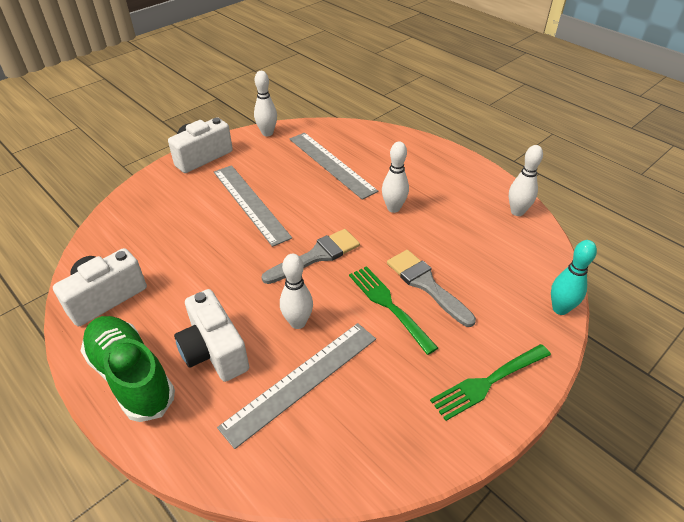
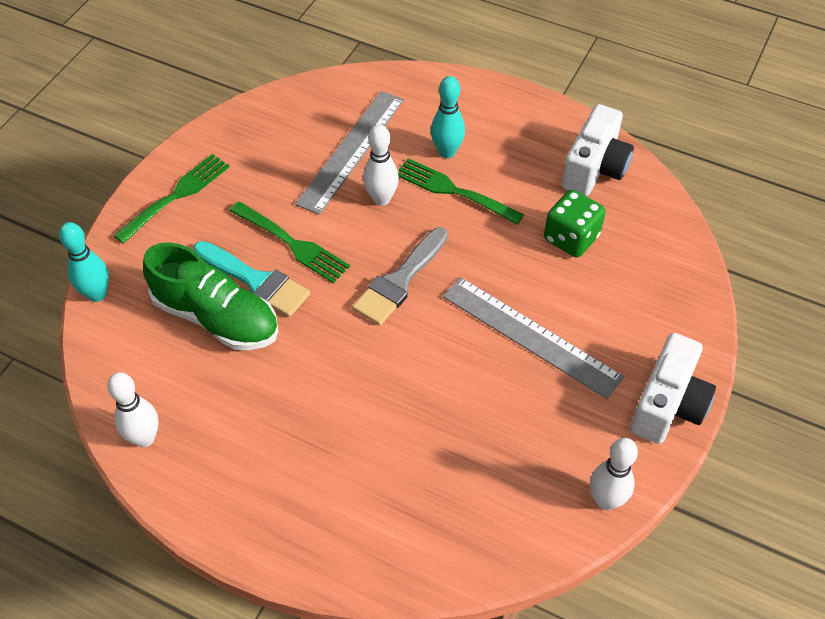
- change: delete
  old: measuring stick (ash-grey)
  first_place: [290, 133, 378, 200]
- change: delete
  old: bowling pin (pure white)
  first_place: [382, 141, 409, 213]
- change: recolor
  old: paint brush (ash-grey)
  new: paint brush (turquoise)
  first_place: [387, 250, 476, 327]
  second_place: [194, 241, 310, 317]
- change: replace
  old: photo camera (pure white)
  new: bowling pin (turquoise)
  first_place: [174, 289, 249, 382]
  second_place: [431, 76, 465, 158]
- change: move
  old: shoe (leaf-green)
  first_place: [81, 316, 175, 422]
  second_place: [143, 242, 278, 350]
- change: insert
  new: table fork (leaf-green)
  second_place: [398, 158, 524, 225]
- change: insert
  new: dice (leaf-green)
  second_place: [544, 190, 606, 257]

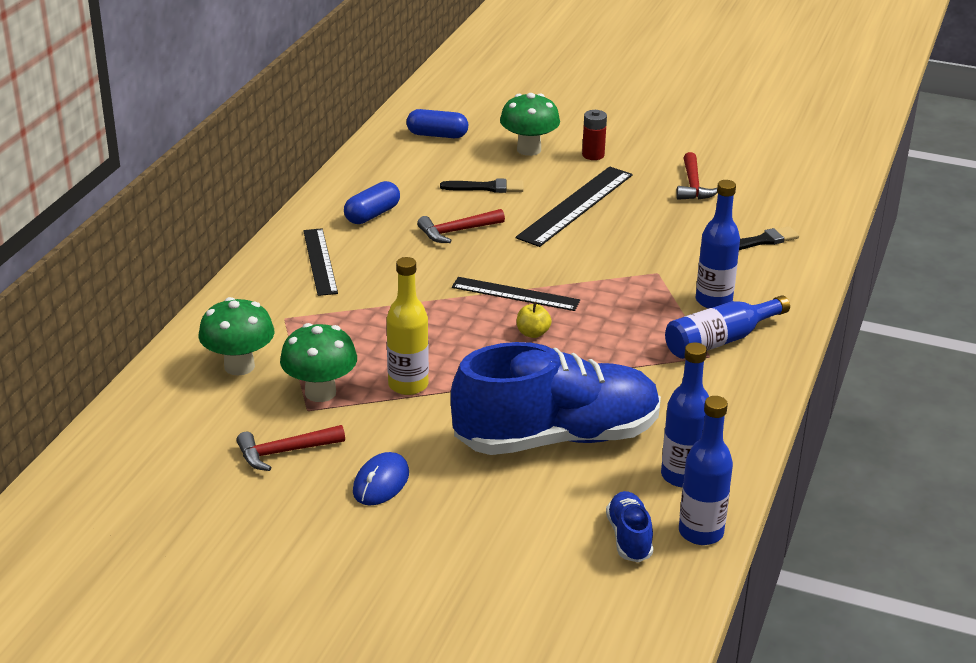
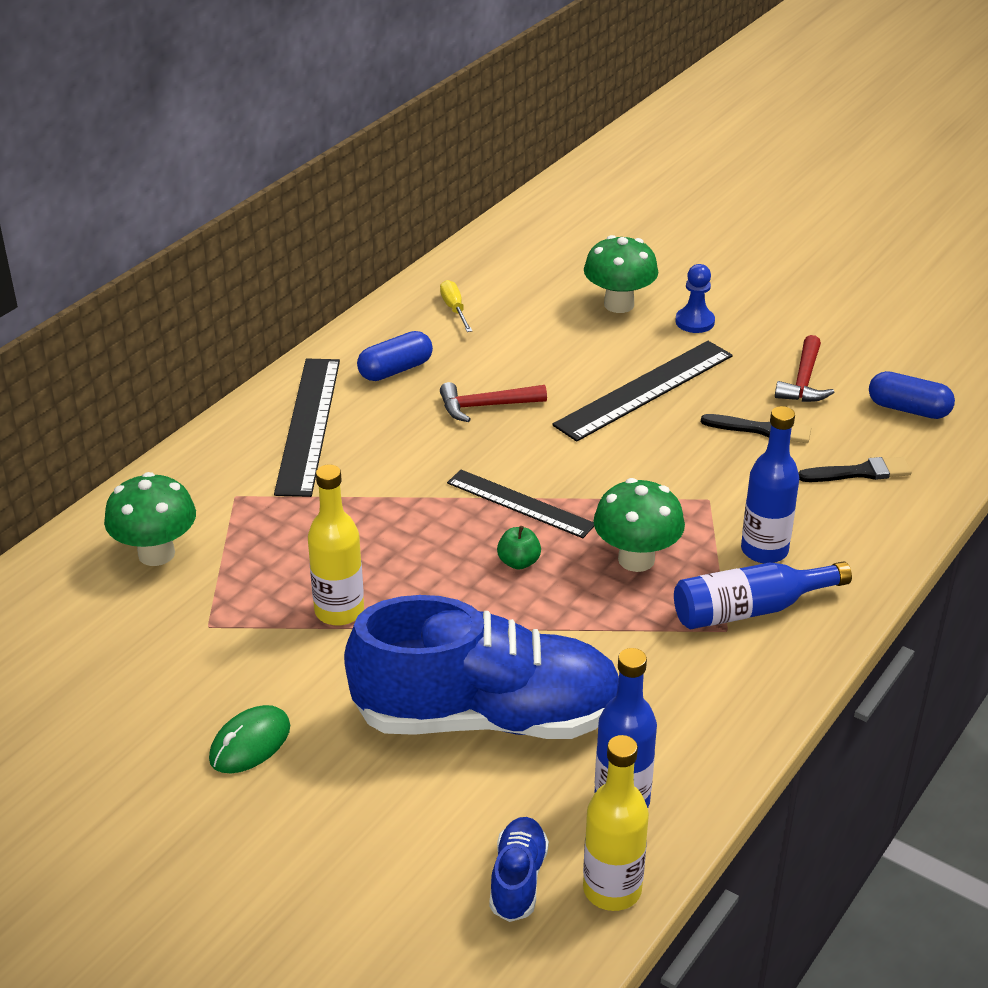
- change: move
  old: pill shape (royal blue)
  first_place: [407, 109, 468, 138]
  second_place: [869, 371, 955, 419]
- change: replace
  old: power cell (crimson)
  new: game pawn (royal blue)
  first_place: [582, 110, 607, 160]
  second_place: [676, 264, 715, 333]
- change: move
  old: paint brush (ebony)
  first_place: [440, 179, 524, 193]
  second_place: [701, 414, 811, 443]
- change: resize
  old: measuring stick (ebony)
  first_place: [303, 228, 338, 296]
  second_place: [274, 358, 340, 497]
  factor: 1.5
- change: recolor
  old: apple fruit (yellow)
  new: apple fruit (leaf-green)
  first_place: [517, 302, 552, 338]
  second_place: [497, 526, 541, 570]
- change: move
  old: fungus (leaf-green)
  first_place: [280, 323, 357, 402]
  second_place: [594, 478, 685, 572]
- change: recolor
  old: flask (royal blue)
  new: flask (yellow)
  first_place: [679, 396, 733, 545]
  second_place: [583, 735, 649, 911]
- change: delete
  old: hammer (crimson)
  first_place: [236, 425, 345, 471]
- change: recolor
  old: PC mouse (royal blue)
  new: PC mouse (leaf-green)
  first_place: [353, 452, 409, 506]
  second_place: [209, 705, 290, 773]
- change: insert
  new: flat screwdriver (yellow)
  second_place: [440, 280, 472, 332]

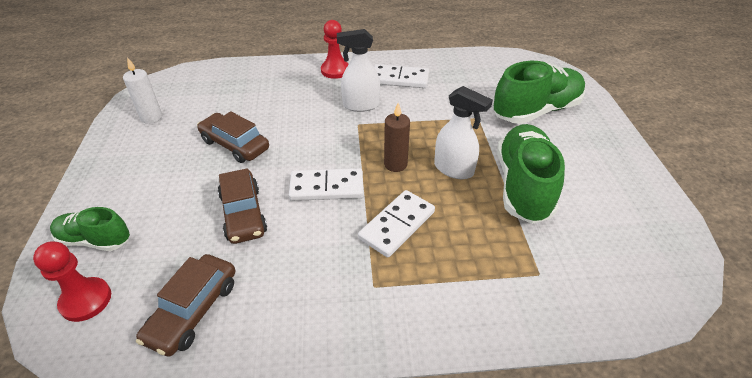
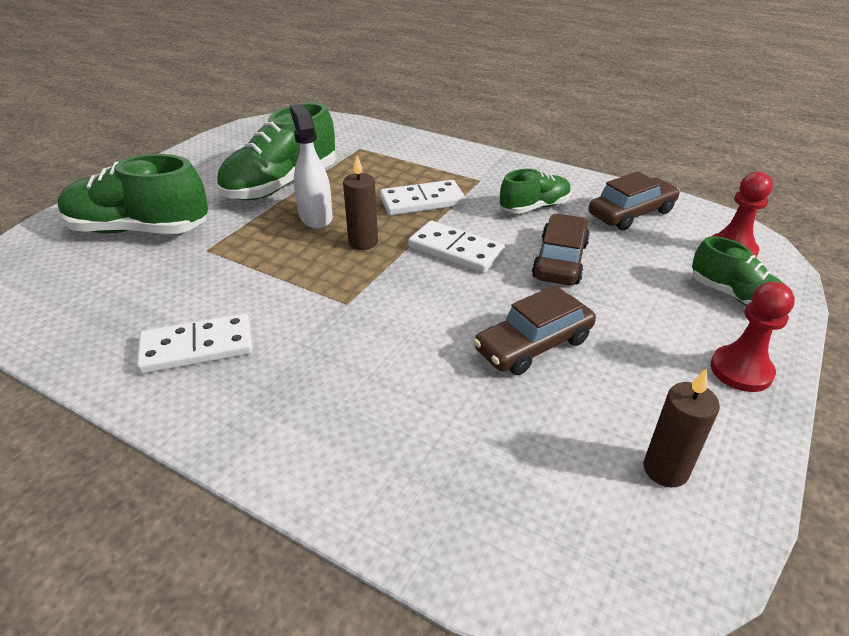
- change: move
  old: game pawn (crimson)
  first_place: [321, 20, 349, 79]
  second_place: [710, 282, 795, 392]
- change: delete
  old: spray bottle (pure white)
  first_place: [337, 29, 380, 112]
- change: recolor
  old: wax candle (pure white)
  new: wax candle (dark brown)
  first_place: [123, 57, 162, 124]
  second_place: [644, 368, 720, 487]
- change: rotate
  old: domino tile (pure white)
  first_place: [374, 64, 429, 88]
  second_place: [137, 313, 253, 374]
  degrees: -60
- change: rotate
  old: automobile (dark brown)
  first_place: [197, 111, 269, 163]
  second_place: [473, 285, 596, 375]
  degrees: 75
- change: insert
  new: shoe (leaf-green)
  second_place: [500, 169, 571, 214]

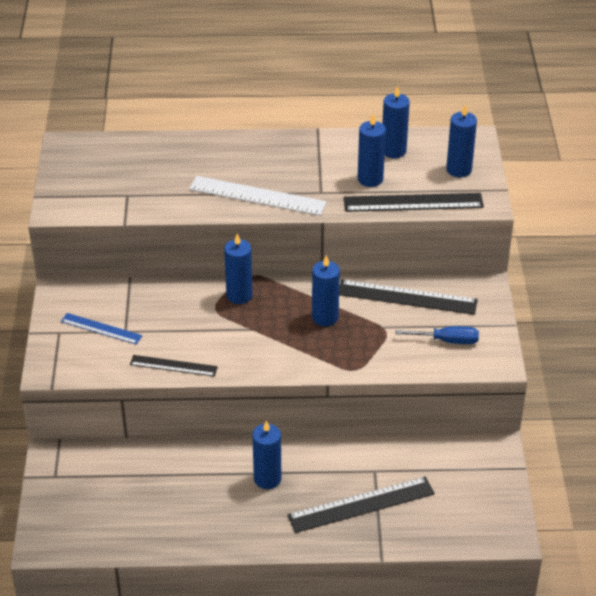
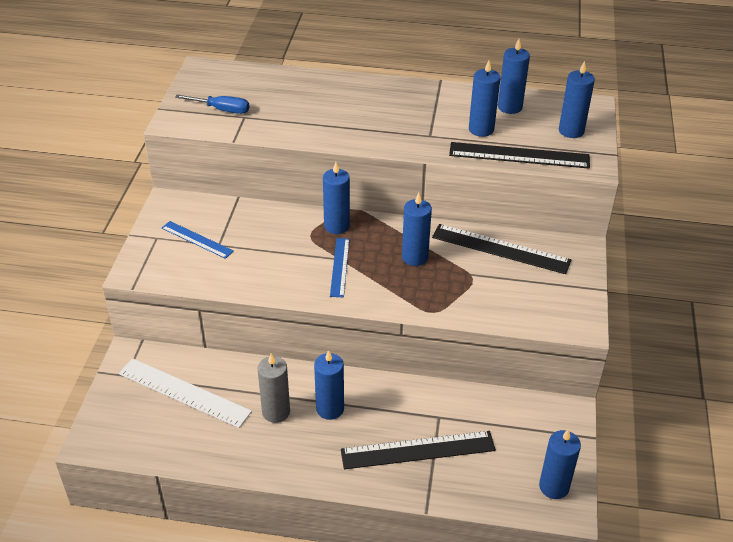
- change: move
  old: measuring stick (pure white)
  first_place: [189, 176, 327, 216]
  second_place: [119, 358, 252, 428]
- change: move
  old: flat screwdriver (royal blue)
  first_place: [395, 326, 479, 344]
  second_place: [175, 94, 249, 114]
- change: delete
  old: measuring stick (ebony)
  first_place: [130, 355, 218, 377]
- change: insert
  new: measuring stick (royal blue)
  second_place: [330, 238, 350, 297]
- change: insert
  new: wax candle (ash-grey)
  second_place: [258, 354, 290, 423]
- change: insert
  new: wax candle (royal blue)
  second_place: [539, 429, 581, 499]

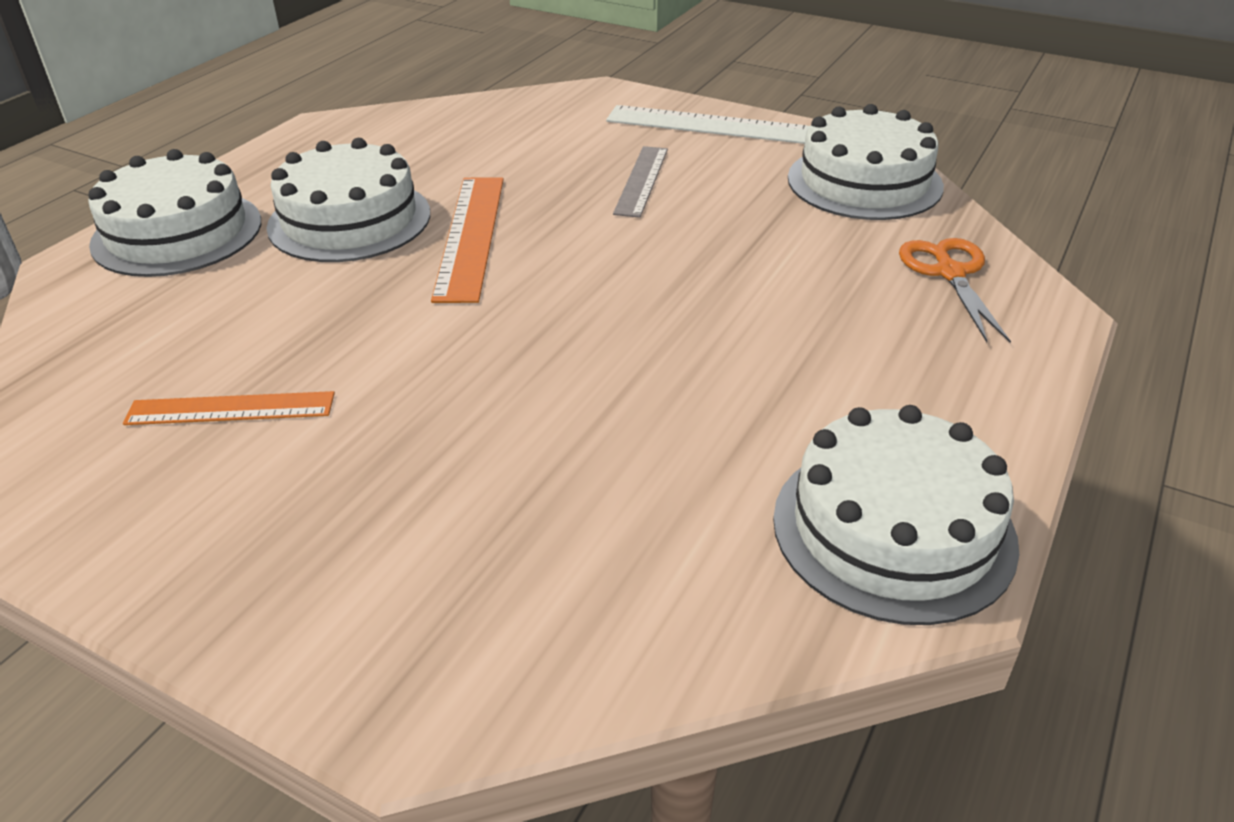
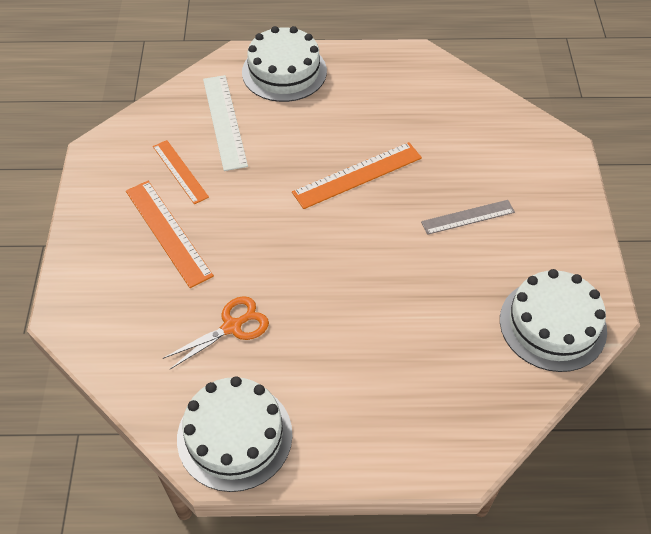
- change: move
  old: measuring stick (pure white)
  first_place: [606, 105, 810, 144]
  second_place: [203, 75, 248, 171]
- change: delete
  old: layer cake (pure white)
  first_place: [266, 138, 430, 262]
- change: move
  old: pair of scissors (orange)
  first_place: [899, 238, 1011, 343]
  second_place: [163, 296, 269, 369]
- change: insert
  new: measuring stick (orange)
  second_place: [126, 181, 214, 288]

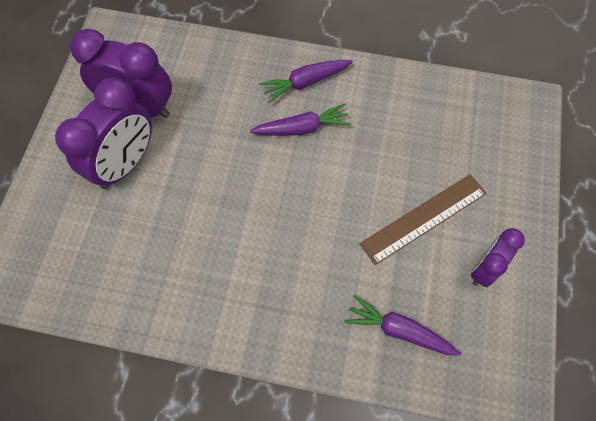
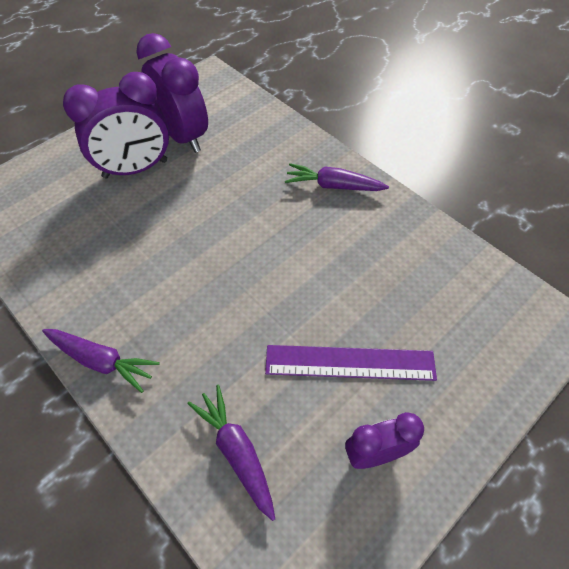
- change: move
  old: root vegetable (royal purple)
  first_place: [250, 104, 351, 136]
  second_place: [42, 329, 160, 393]
- change: recolor
  old: measuring stick (dark brown)
  new: measuring stick (royal purple)
  first_place: [360, 174, 487, 265]
  second_place: [265, 345, 437, 381]

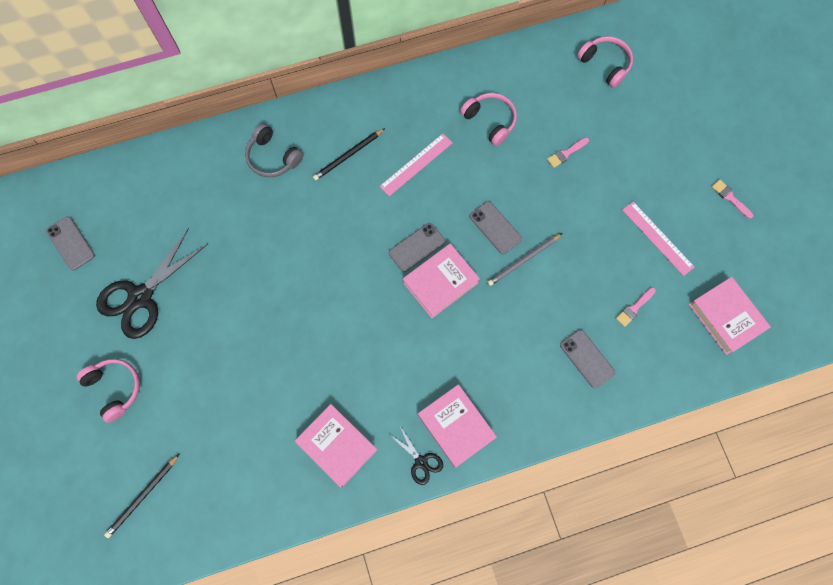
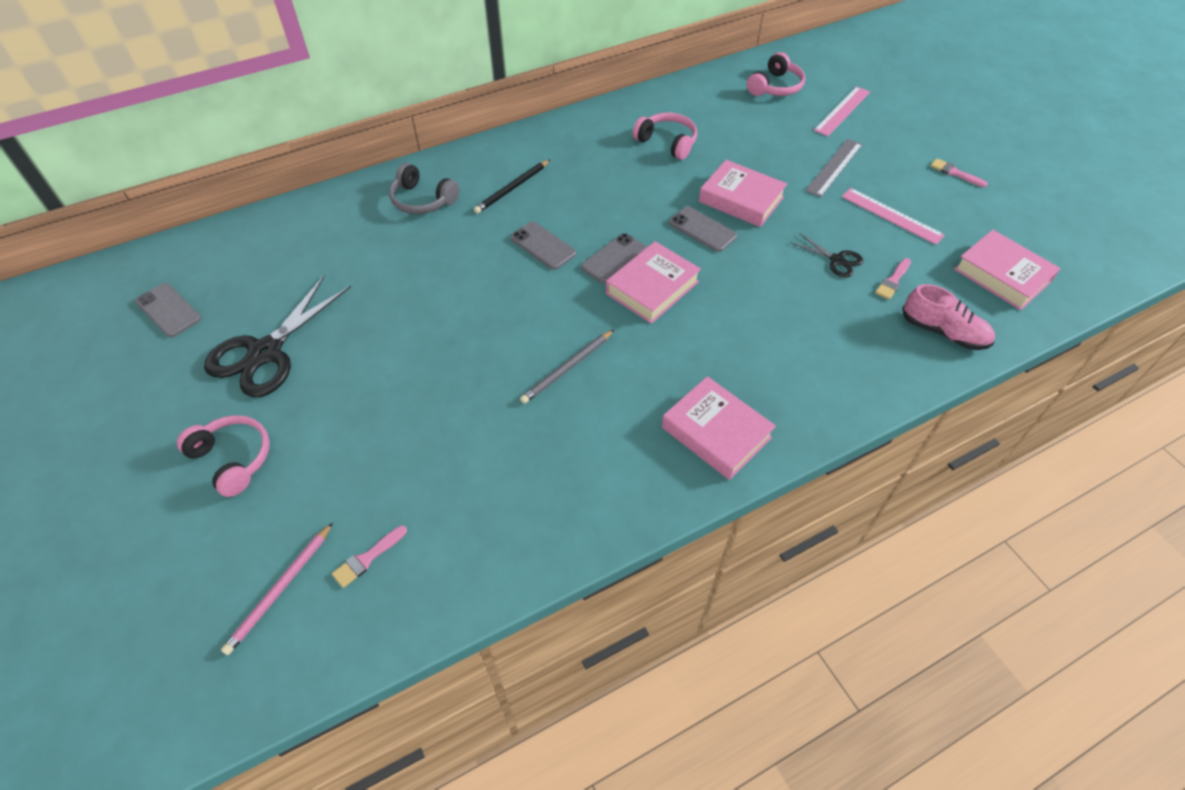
- change: rotate
  old: headset (rosy)
  first_place: [577, 36, 633, 88]
  second_place: [747, 52, 805, 96]
  degrees: 90
- change: move
  old: measuring stick (rosy)
  first_place: [379, 134, 453, 196]
  second_place: [814, 86, 870, 136]
- change: move
  old: paint brush (rosy)
  first_place: [547, 137, 589, 168]
  second_place: [332, 525, 407, 588]
- change: move
  old: lead pencil (ash-grey)
  first_place: [487, 233, 563, 286]
  second_place: [520, 330, 614, 404]
- change: move
  old: phone (ash-grey)
  first_place: [560, 330, 615, 389]
  second_place: [511, 221, 576, 270]
- change: move
  old: hardback (rosy)
  first_place: [295, 404, 377, 487]
  second_place: [699, 160, 787, 227]
- change: move
  old: pair of scissors (ebony)
  first_place: [390, 426, 443, 485]
  second_place: [792, 233, 863, 278]
- change: recolor
  old: lead pencil (ebony)
  new: lead pencil (rosy)
  first_place: [104, 454, 179, 538]
  second_place: [221, 523, 333, 655]
- change: insert
  new: measuring stick (ash-grey)
  second_place: [805, 139, 863, 197]
- change: insert
  new: shoe (rosy)
  second_place: [902, 284, 995, 350]

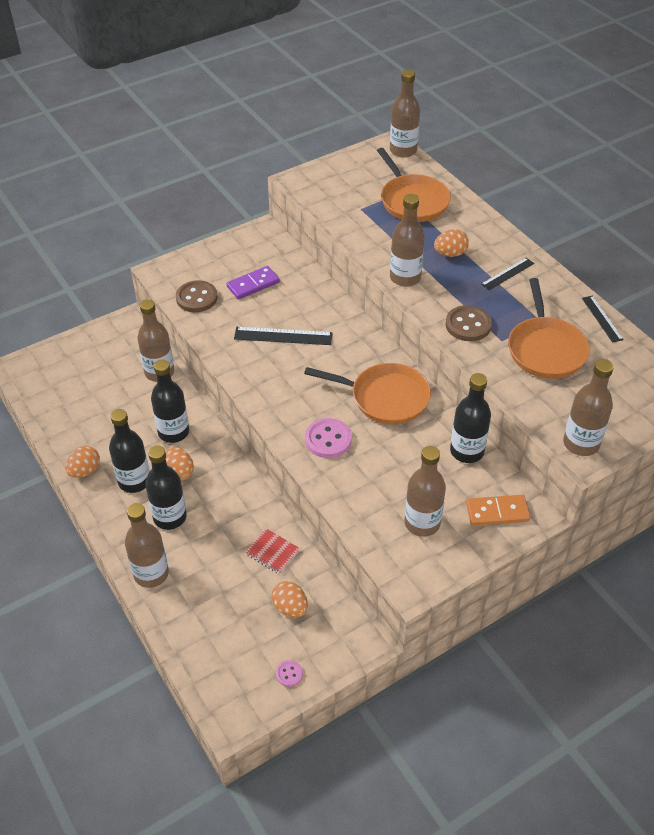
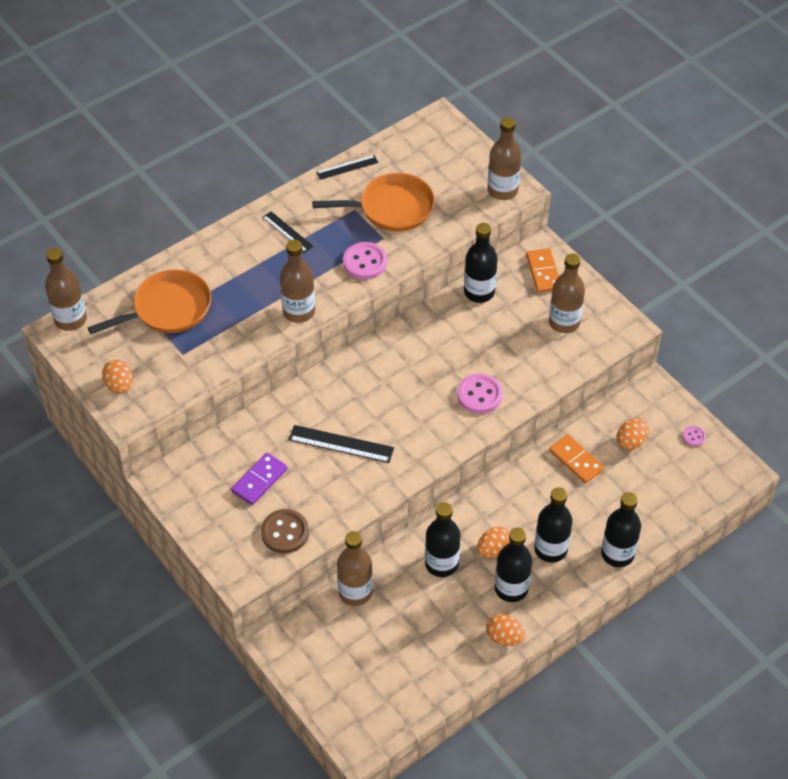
- change: move
  old: toy egg (orange)
  first_place: [434, 229, 469, 257]
  second_place: [102, 359, 133, 394]
- change: rotate
  old: domino tile (royal purple)
  first_place: [226, 266, 280, 300]
  second_place: [231, 453, 287, 505]
  degrees: 75
- change: recolor
  old: button (dark brown)
  new: button (rosy)
  first_place: [445, 305, 492, 341]
  second_place: [343, 242, 387, 280]
- change: rotate
  old: measuring stick (ebony)
  first_place: [234, 327, 333, 345]
  second_place: [289, 425, 394, 463]
  degrees: -75
- change: delete
  old: skillet (orange)
  first_place: [304, 363, 431, 424]
- change: recolor
  old: flask (dark brown)
  new: flask (ebony)
  first_place: [125, 503, 169, 588]
  second_place: [601, 492, 641, 567]
- change: replace
  old: exercise book (crimson)
  new: domino tile (orange)
  first_place: [245, 528, 300, 574]
  second_place: [549, 434, 604, 484]

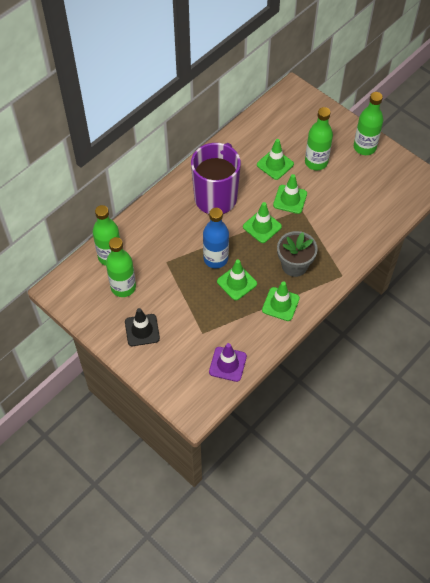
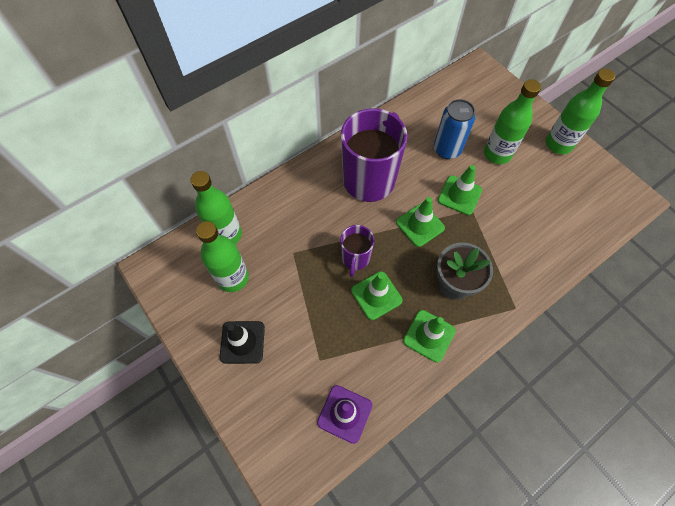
- change: replace
  old: traffic cone (leaf-green)
  new: tin (royal blue)
  first_place: [257, 139, 294, 180]
  second_place: [434, 99, 475, 159]
- change: replace
  old: flask (royal blue)
  new: mug (royal purple)
  first_place: [203, 208, 229, 268]
  second_place: [340, 225, 374, 277]

